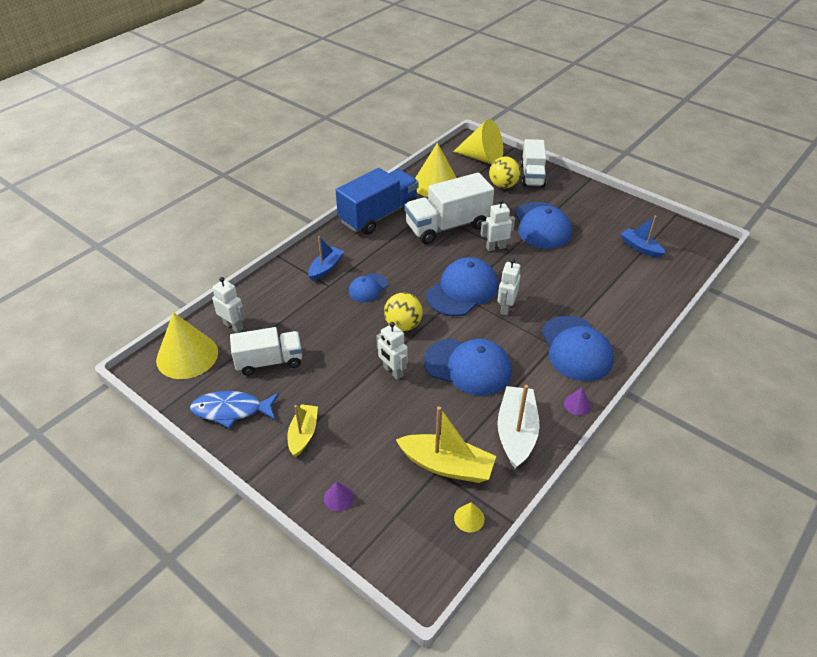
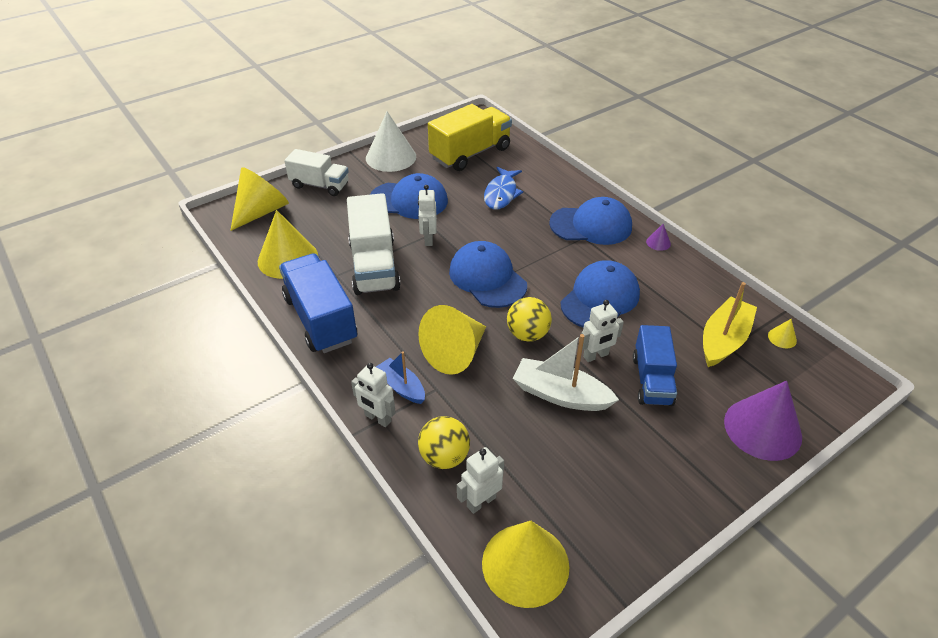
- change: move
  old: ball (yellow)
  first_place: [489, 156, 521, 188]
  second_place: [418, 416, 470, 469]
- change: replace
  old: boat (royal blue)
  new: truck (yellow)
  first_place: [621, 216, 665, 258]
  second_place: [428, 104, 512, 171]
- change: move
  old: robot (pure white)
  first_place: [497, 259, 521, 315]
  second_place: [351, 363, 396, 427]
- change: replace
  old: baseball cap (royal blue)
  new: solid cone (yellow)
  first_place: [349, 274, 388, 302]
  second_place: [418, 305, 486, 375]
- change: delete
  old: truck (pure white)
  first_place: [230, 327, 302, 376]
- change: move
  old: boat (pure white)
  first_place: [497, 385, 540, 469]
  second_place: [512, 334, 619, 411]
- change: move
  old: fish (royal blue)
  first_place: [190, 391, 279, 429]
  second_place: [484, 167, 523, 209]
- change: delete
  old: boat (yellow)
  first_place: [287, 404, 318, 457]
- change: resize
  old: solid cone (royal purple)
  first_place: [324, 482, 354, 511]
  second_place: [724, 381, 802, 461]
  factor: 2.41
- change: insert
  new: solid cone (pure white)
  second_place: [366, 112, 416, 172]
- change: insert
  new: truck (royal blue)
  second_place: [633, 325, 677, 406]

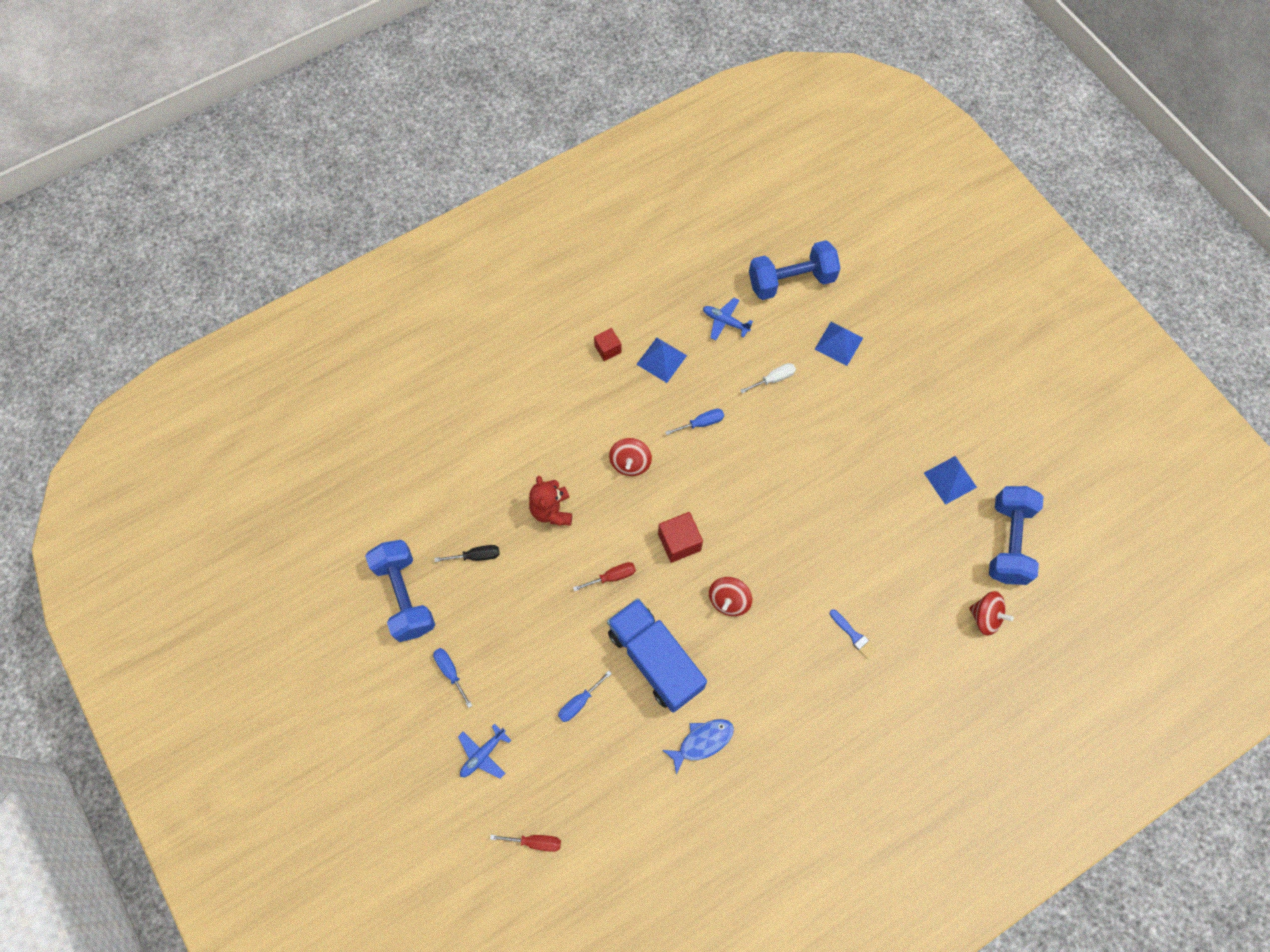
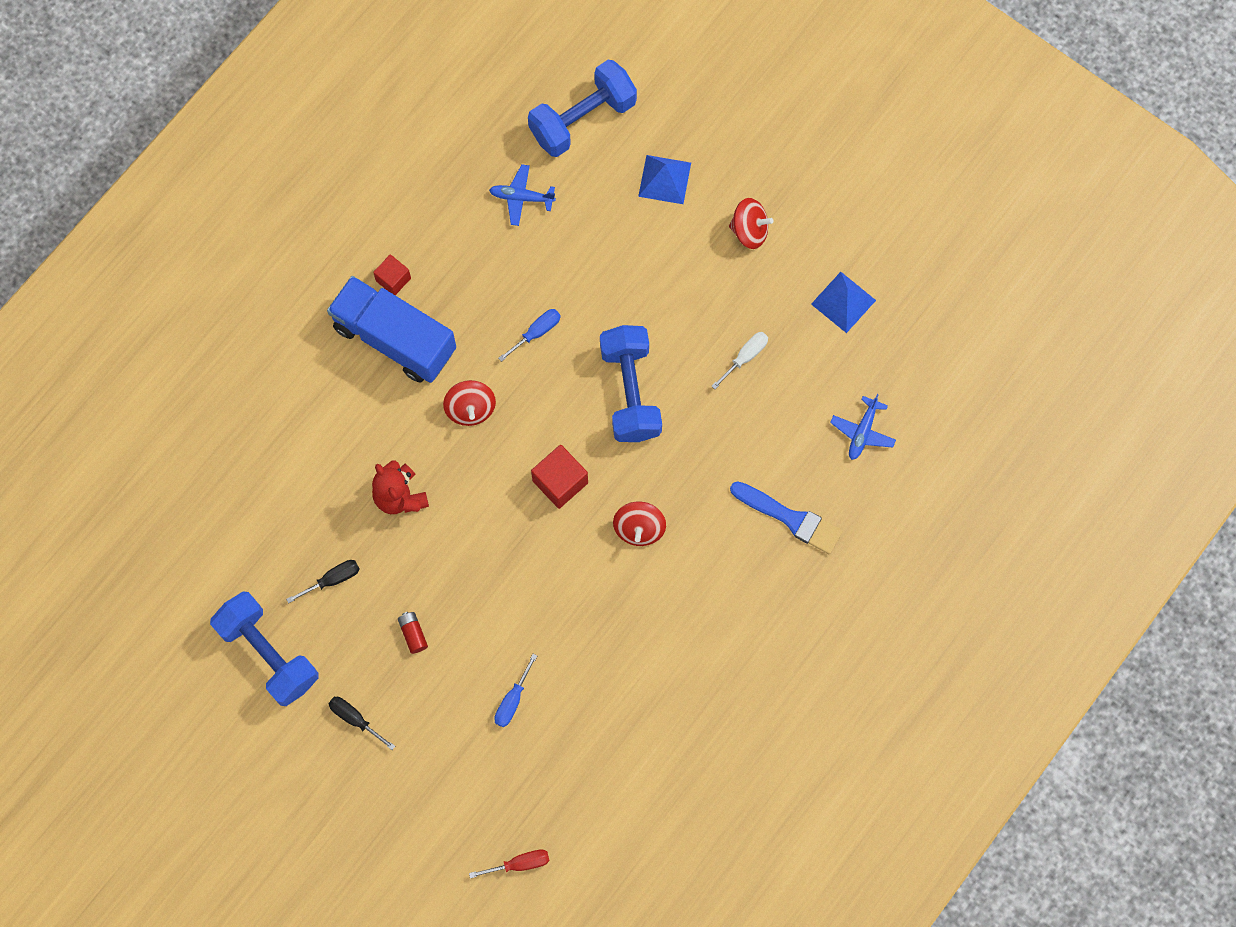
- change: delete
  old: solid pyramid (royal blue)
  first_place: [636, 338, 687, 383]
- change: move
  old: flat screwdriver (pure white)
  first_place: [740, 363, 796, 393]
  second_place: [712, 332, 768, 389]
- change: move
  old: hand weight (royal blue)
  first_place: [989, 486, 1044, 585]
  second_place: [600, 325, 662, 442]
- change: delete
  old: flat screwdriver (crimson)
  first_place: [573, 562, 636, 591]
- change: move
  old: whirligig (crimson)
  first_place: [969, 591, 1014, 636]
  second_place: [729, 198, 773, 249]
- change: move
  old: truck (royal blue)
  first_place: [607, 598, 707, 713]
  second_place: [327, 276, 456, 383]
- change: resize
  old: paint brush (royal blue)
  first_place: [830, 609, 877, 659]
  second_place: [730, 481, 843, 554]
  factor: 1.72
- change: recolor
  old: flat screwdriver (royal blue)
  new: flat screwdriver (ebony)
  first_place: [433, 648, 472, 708]
  second_place: [329, 697, 395, 750]
- change: delete
  old: fish (royal blue)
  first_place: [663, 719, 734, 775]
- change: move
  old: toy plane (royal blue)
  first_place: [458, 723, 511, 779]
  second_place: [830, 394, 896, 460]
- change: insert
  new: power cell (crimson)
  second_place: [398, 612, 428, 654]

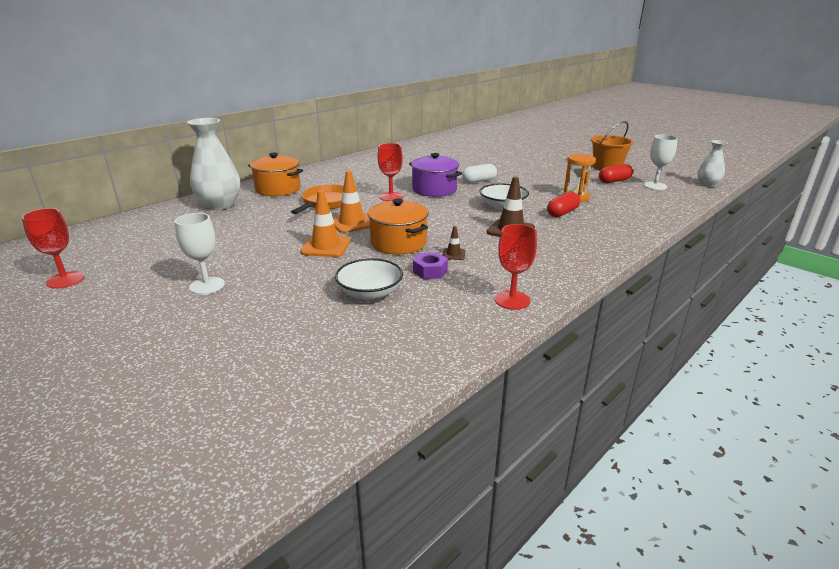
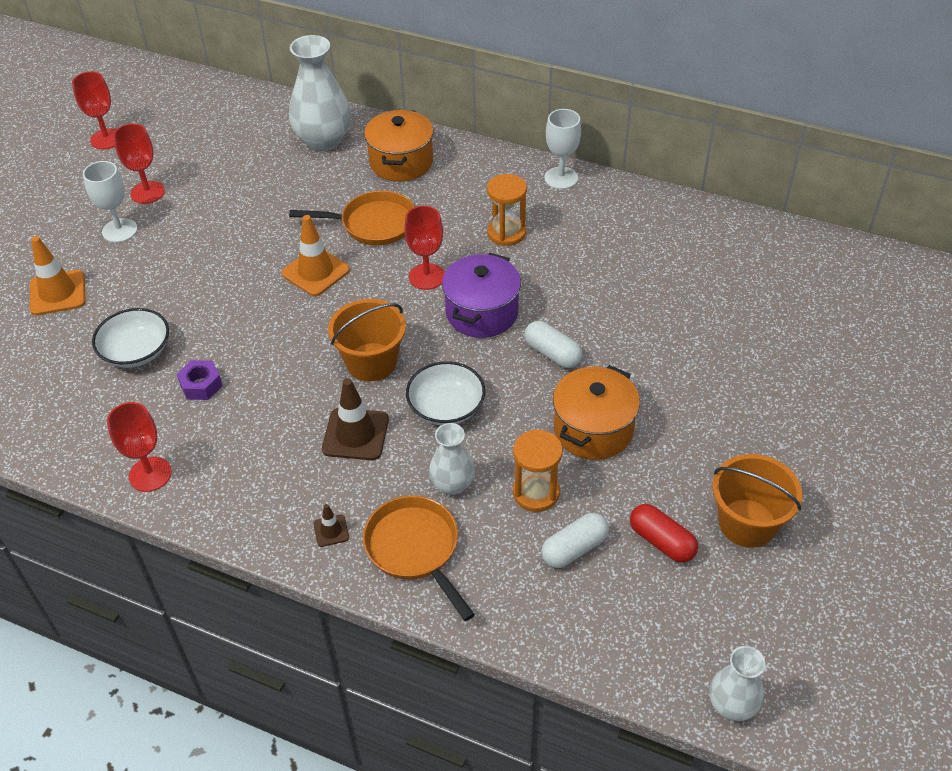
- change: move
  old: wine glass (pure white)
  first_place: [643, 135, 678, 190]
  second_place: [544, 109, 581, 189]
- change: move
  old: traffic cone (orange)
  first_place: [300, 190, 350, 257]
  second_place: [30, 236, 86, 315]
- change: replace
  old: pill shape (crimson)
  new: tall vase (pure white)
  first_place: [547, 192, 580, 217]
  second_place: [429, 423, 475, 495]
- change: move
  old: stockpot (orange)
  first_place: [368, 198, 428, 254]
  second_place: [553, 365, 640, 460]
- change: move
  old: traffic cone (dark brown)
  first_place: [443, 226, 465, 260]
  second_place: [313, 504, 349, 547]
- change: insert
  new: wine glass (crimson)
  second_place: [113, 124, 165, 204]
- change: insert
  new: sand timer (orange)
  second_place: [487, 174, 527, 246]
- change: insert
  new: pail (orange)
  second_place: [328, 299, 406, 381]
- change: insert
  new: skillet (orange)
  second_place: [363, 496, 475, 621]
- change: insert
  new: pill shape (pure white)
  second_place: [541, 513, 609, 568]

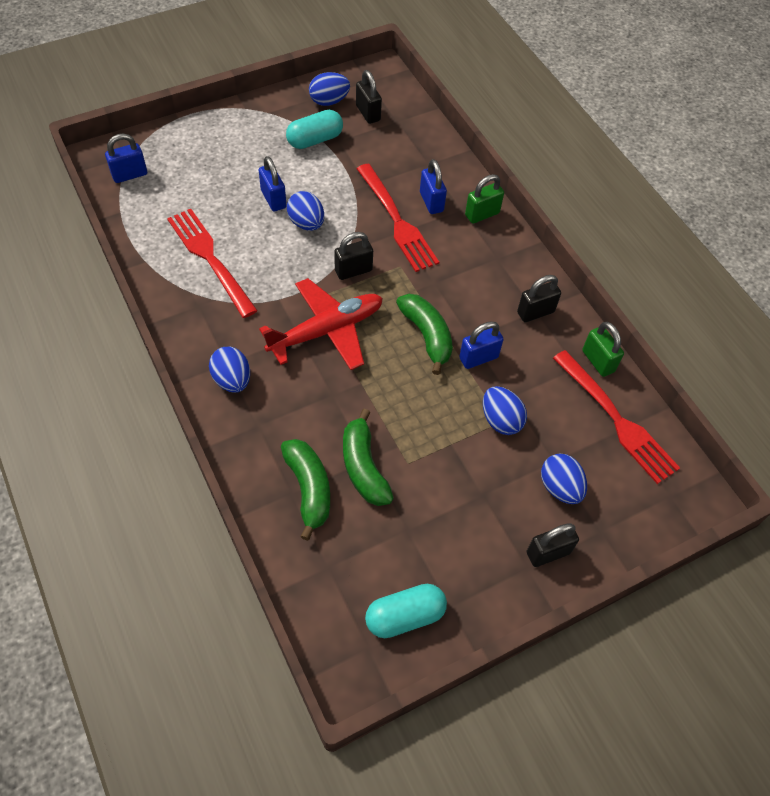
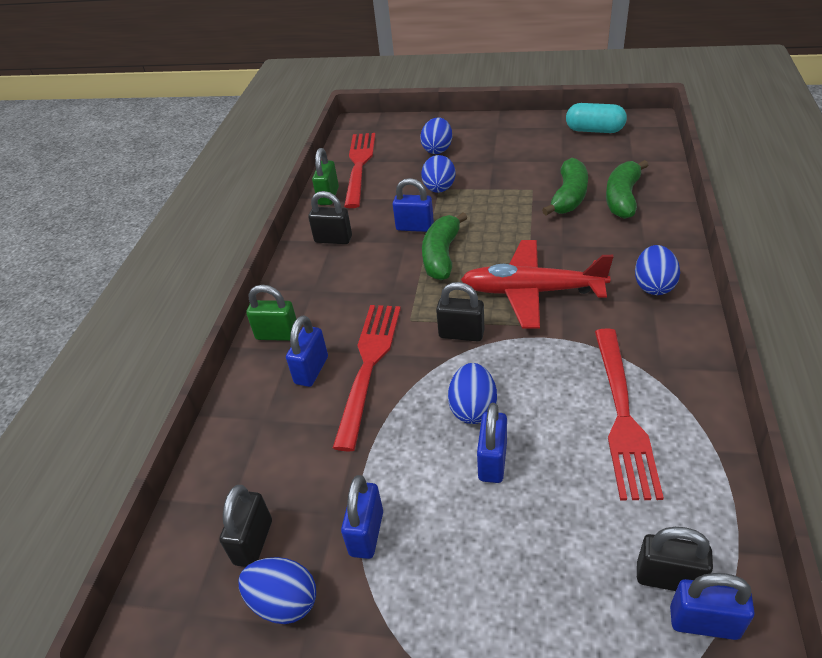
- change: replace
  old: pill shape (turquoise)
  new: lock (royal blue)
  first_place: [286, 110, 343, 149]
  second_place: [341, 475, 383, 559]
- change: move
  old: lock (ebony)
  first_place: [527, 523, 579, 567]
  second_place: [637, 527, 713, 591]

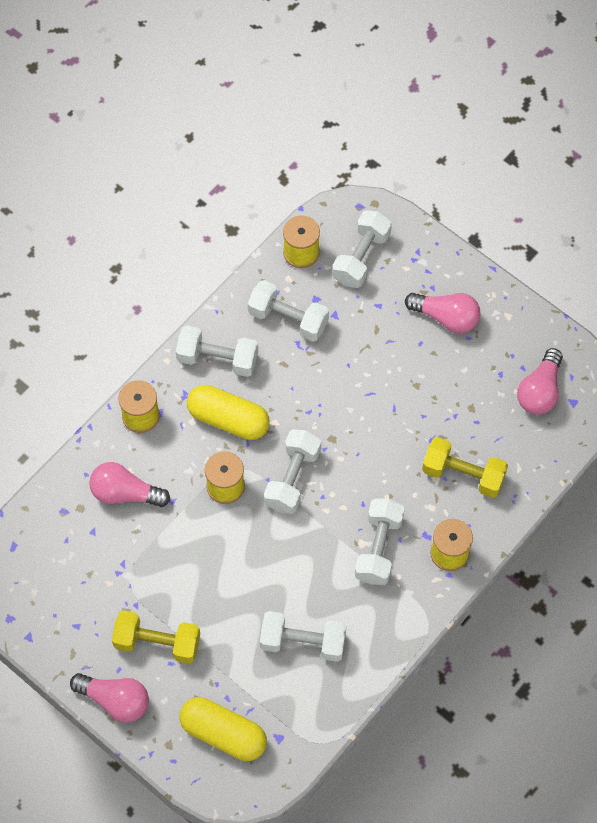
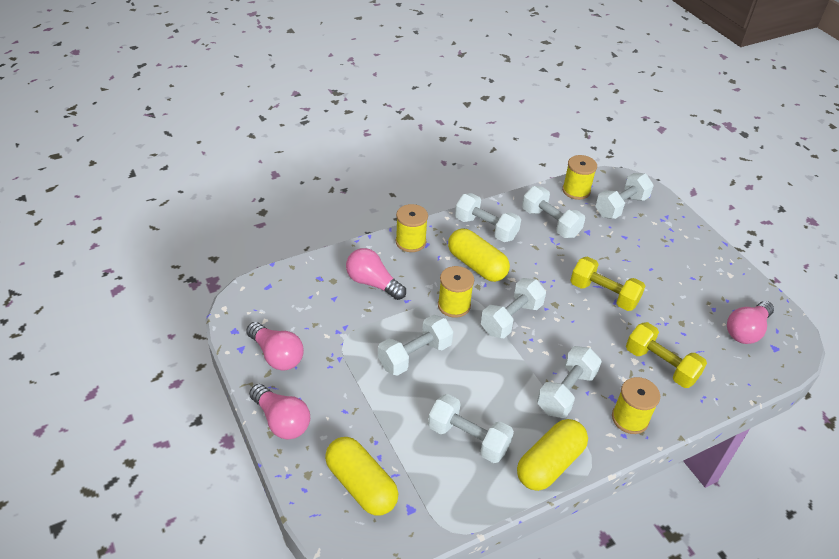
- change: move
  old: bulb (rosy)
  first_place: [405, 293, 480, 334]
  second_place: [246, 322, 304, 371]
- change: move
  old: hand weight (yellow)
  first_place: [112, 610, 200, 664]
  second_place: [570, 257, 645, 311]
- change: insert
  new: hand weight (pure white)
  second_place: [378, 315, 453, 376]
- change: insert
  new: pill shape (yellow)
  second_place: [517, 419, 588, 491]

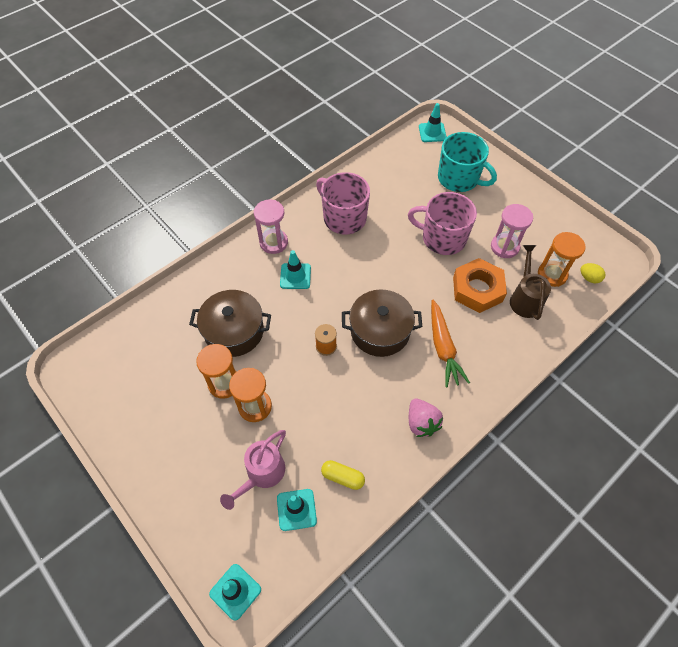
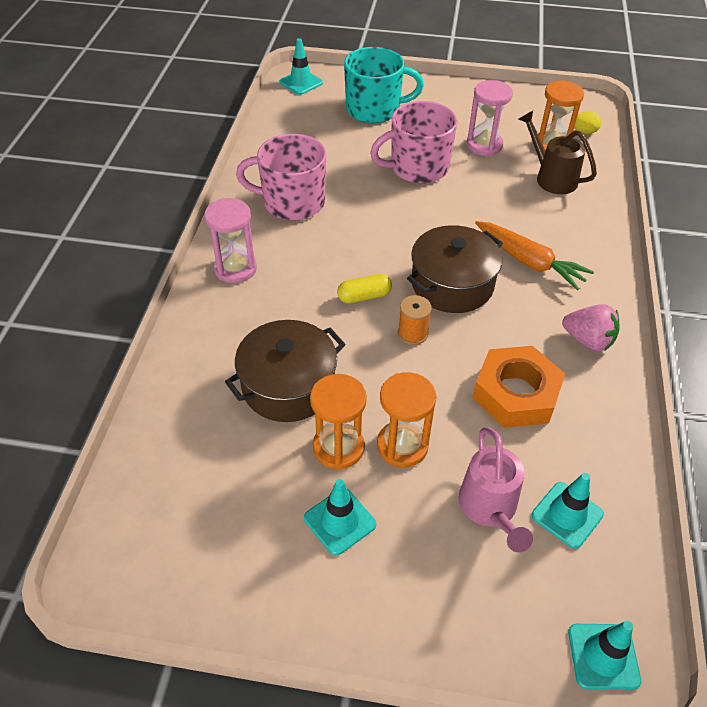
- change: move
  old: traffic cone (turquoise)
  first_place: [280, 250, 311, 289]
  second_place: [304, 479, 376, 556]
- change: move
  old: nut (orange)
  first_place: [453, 258, 507, 313]
  second_place: [473, 346, 565, 428]
- change: move
  old: pill shape (yellow)
  first_place: [321, 460, 365, 490]
  second_place: [337, 274, 392, 303]

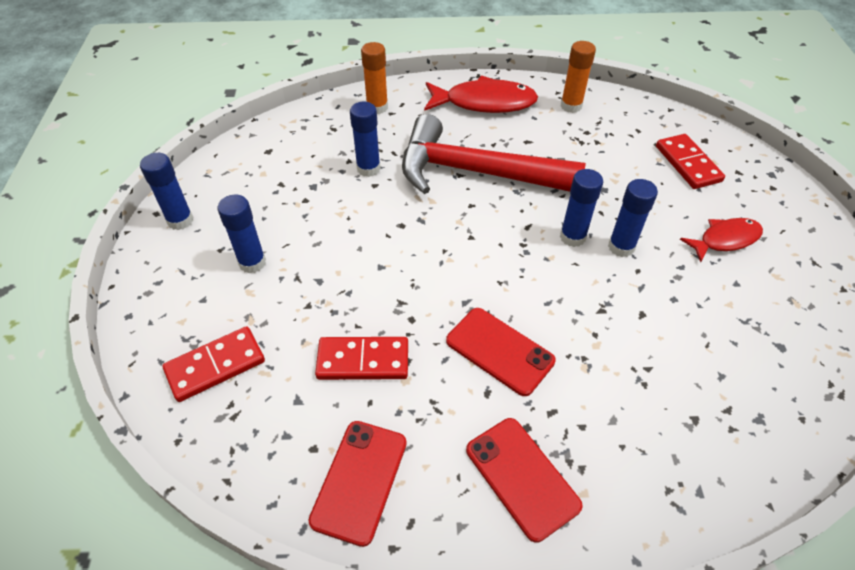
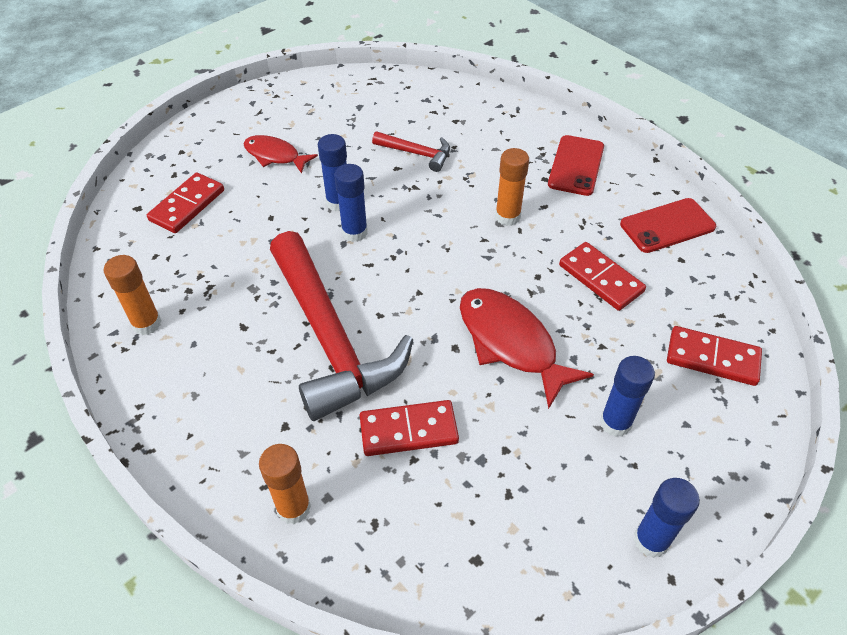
- change: move
  old: fish (crimson)
  first_place: [424, 76, 538, 113]
  second_place: [460, 288, 594, 409]
- change: replace
  old: glue stick (royal blue)
  new: domino tile (crimson)
  first_place: [350, 102, 381, 177]
  second_place: [360, 400, 459, 456]
- change: replace
  old: phone (crimson)
  new: glue stick (orange)
  first_place: [446, 308, 556, 396]
  second_place: [495, 148, 529, 226]
- change: insert
  new: hammer (crimson)
  second_place: [372, 131, 450, 172]

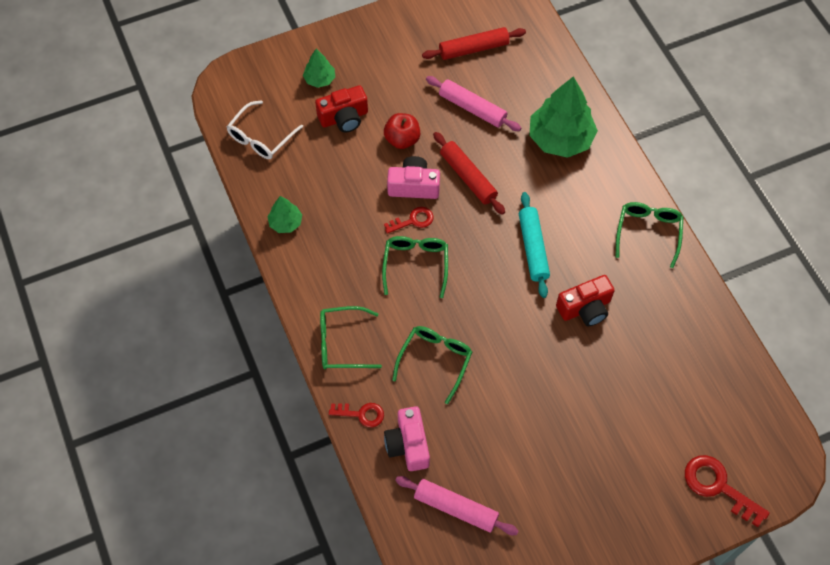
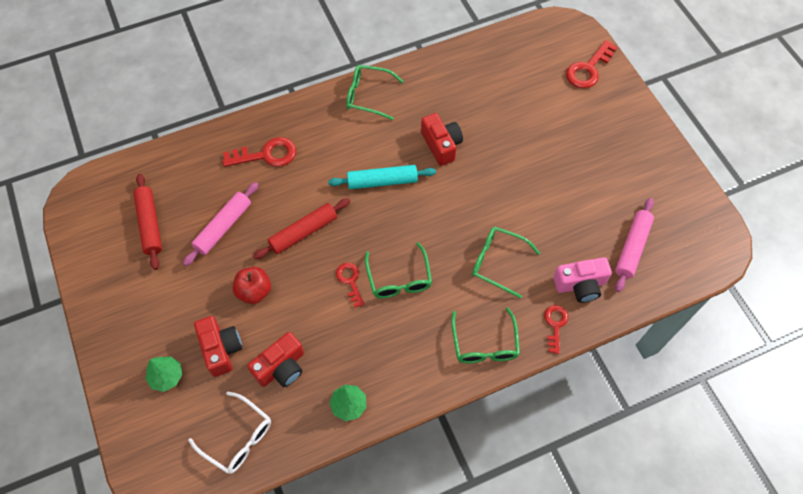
- change: replace
  old: toy tree (leaf-green)
  new: latchkey (crimson)
  first_place: [529, 76, 598, 158]
  second_place: [223, 137, 296, 167]
- change: delete
  old: photo camera (rosy)
  first_place: [387, 156, 440, 199]
- change: rotate
  old: spectacles (leaf-green)
  first_place: [382, 236, 448, 298]
  second_place: [365, 242, 432, 298]
  degrees: -105
- change: insert
  new: photo camera (crimson)
  second_place: [247, 332, 304, 387]

